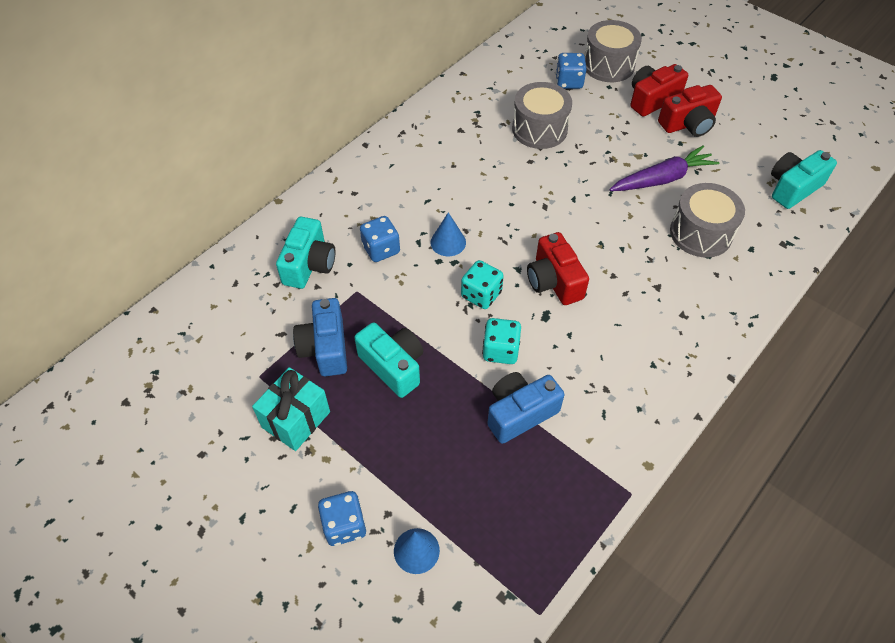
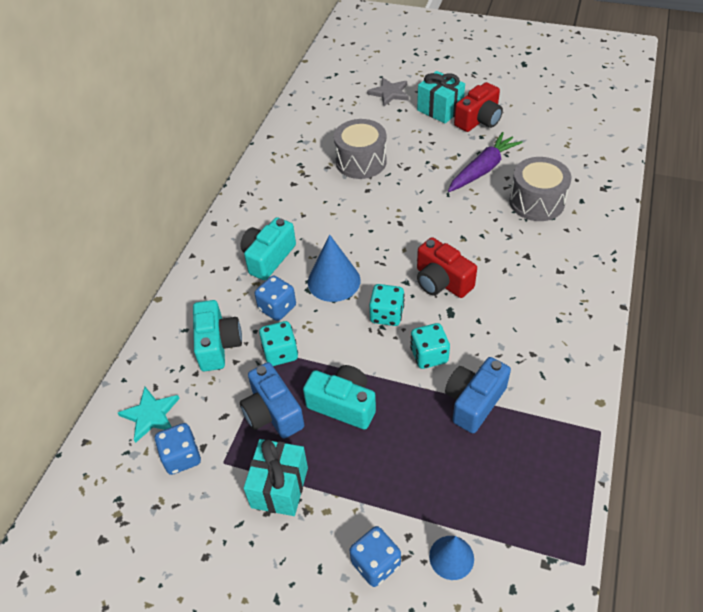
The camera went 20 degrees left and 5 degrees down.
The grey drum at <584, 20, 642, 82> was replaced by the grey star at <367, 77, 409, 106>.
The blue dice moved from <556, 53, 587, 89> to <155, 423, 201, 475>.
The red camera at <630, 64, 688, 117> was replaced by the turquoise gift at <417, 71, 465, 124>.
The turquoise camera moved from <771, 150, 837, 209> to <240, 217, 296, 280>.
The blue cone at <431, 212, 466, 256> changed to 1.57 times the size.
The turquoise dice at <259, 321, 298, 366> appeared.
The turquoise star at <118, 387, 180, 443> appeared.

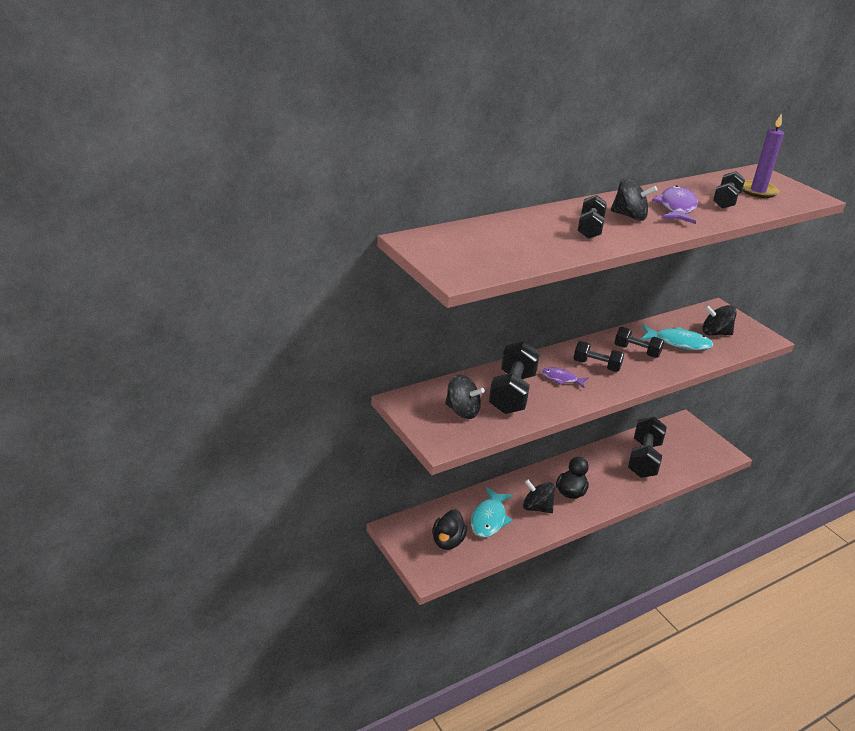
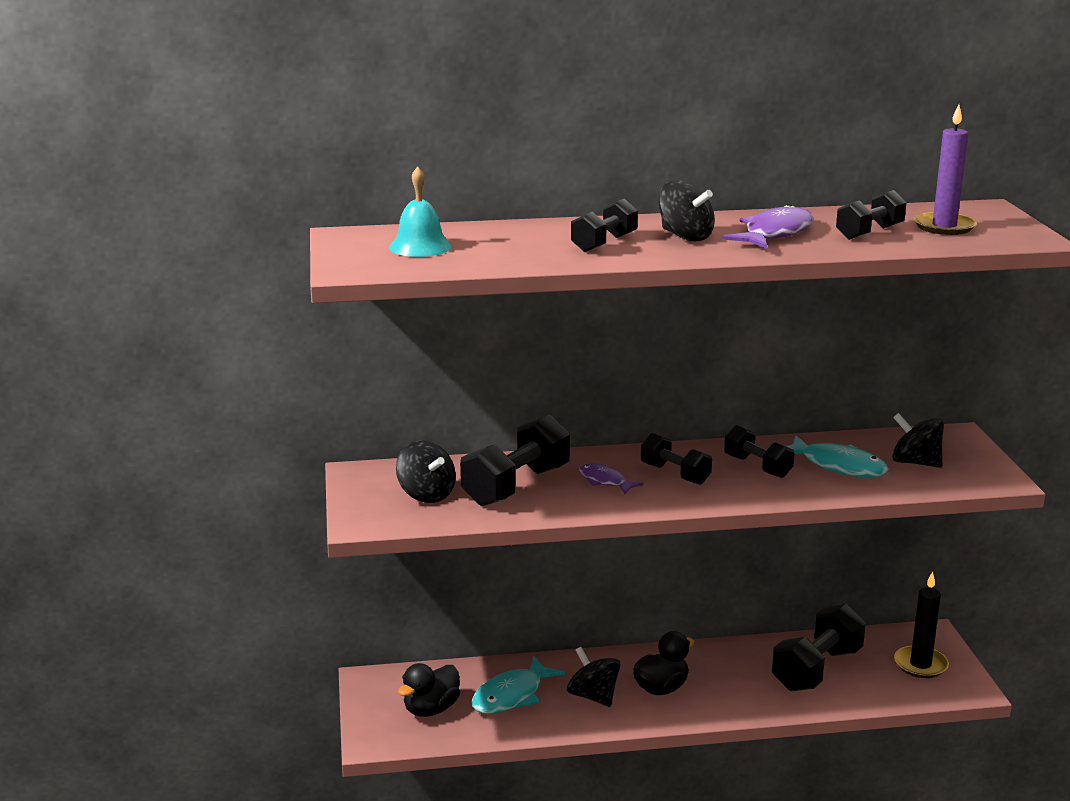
The camera went 25 degrees right and 10 degrees down.
The turquoise bell at <389, 167, 452, 257> appeared.
The black candle at <894, 571, 949, 678> appeared.

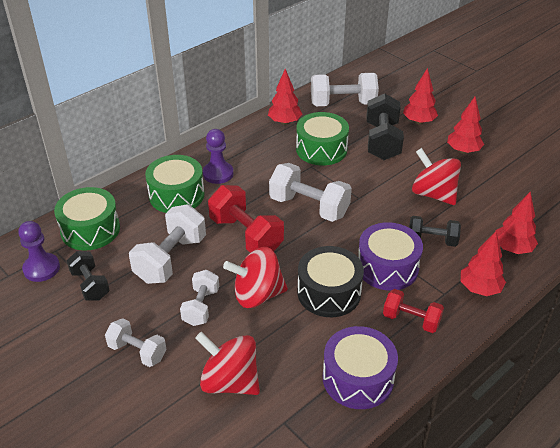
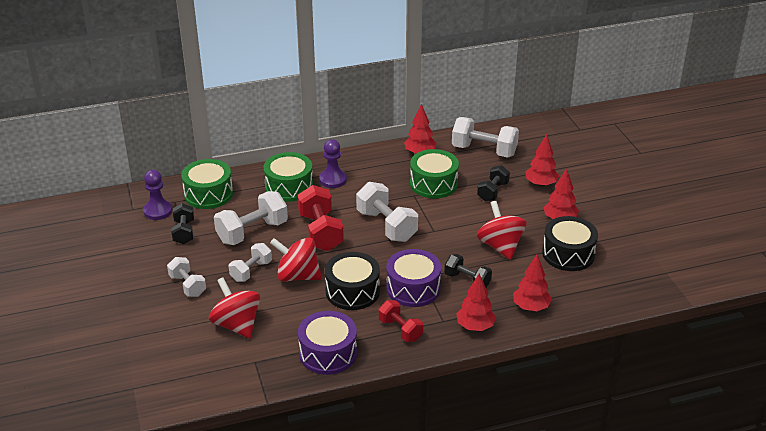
The camera went 25 degrees right and 5 degrees down.
The black dumbbell at <366, 94, 404, 160> changed to 0.61 times the size.
The black drum at <542, 216, 598, 271> appeared.

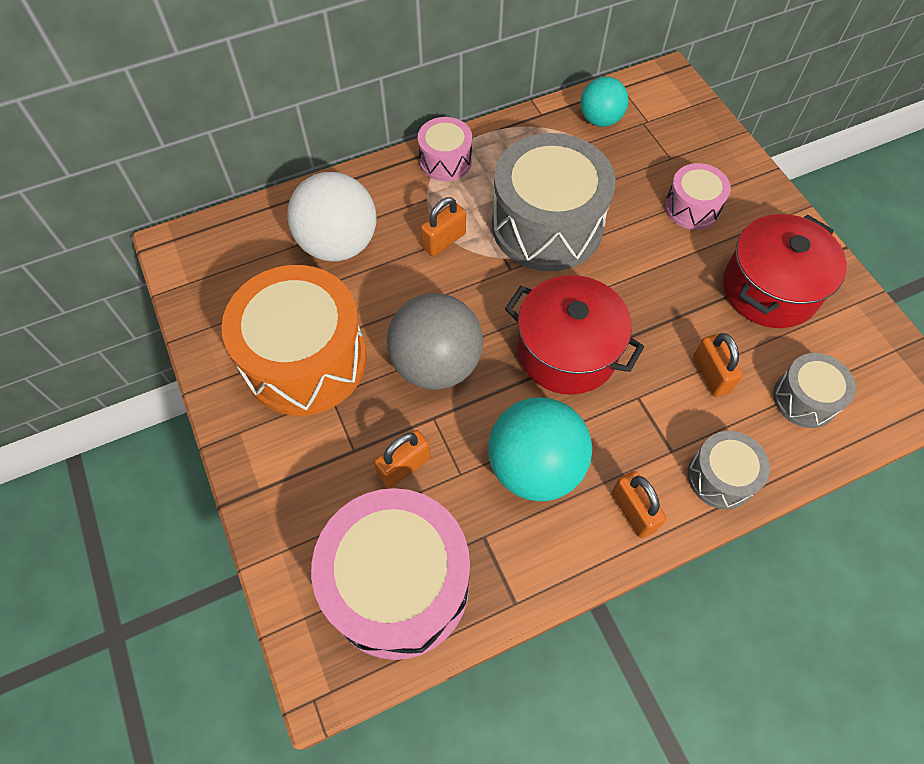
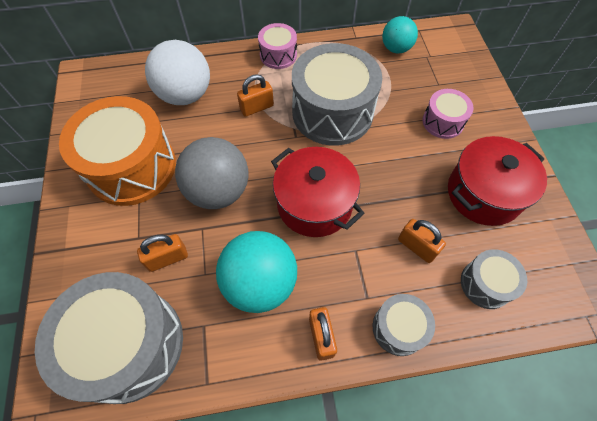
The camera went 15 degrees right and 0 degrees up.
The orange padlock at <693, 333, 743, 397> turned 45 degrees counterclockwise.
The pink drum at <311, 488, 470, 660> became the grey drum at <35, 272, 183, 404>.

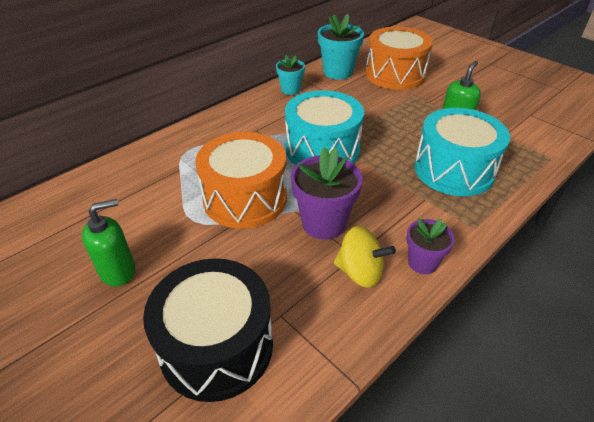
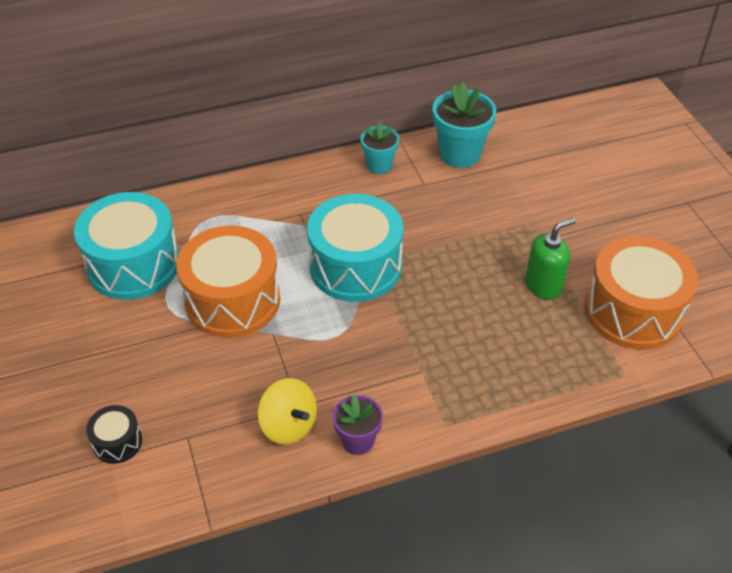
The camera went 25 degrees right and 5 degrees up.
The orange drum moved from <365, 27, 433, 90> to <585, 236, 698, 350>.
The turquoise drum moved from <414, 108, 510, 196> to <74, 192, 179, 300>.
The purple flower pot at <291, 147, 363, 240> disappeared.
The green soap dispenser at <82, 199, 135, 287> disappeared.
The black drum at <143, 258, 273, 402> changed to 0.45 times the size.

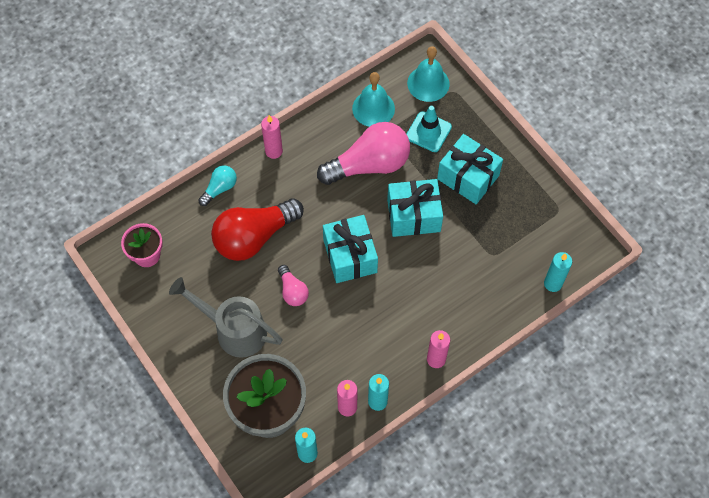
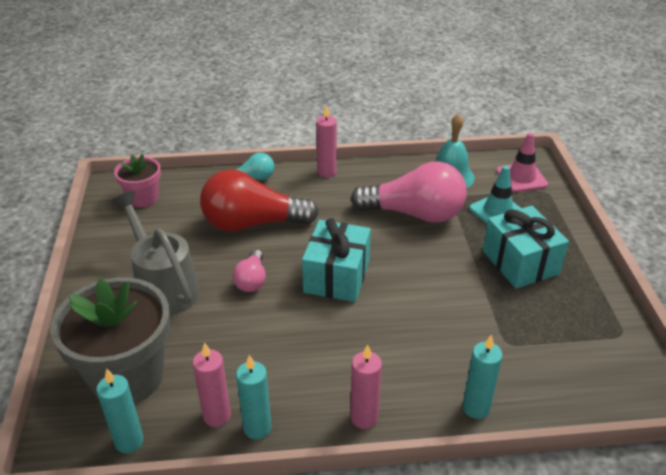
The camera went 30 degrees right and 25 degrees down.
The turquoise bell at <407, 46, 450, 102> was replaced by the pink traffic cone at <496, 133, 548, 192>.
The turquoise gift at <387, 179, 443, 237> disappeared.
The turquoise candle moved from <544, 252, 572, 292> to <462, 334, 503, 419>.

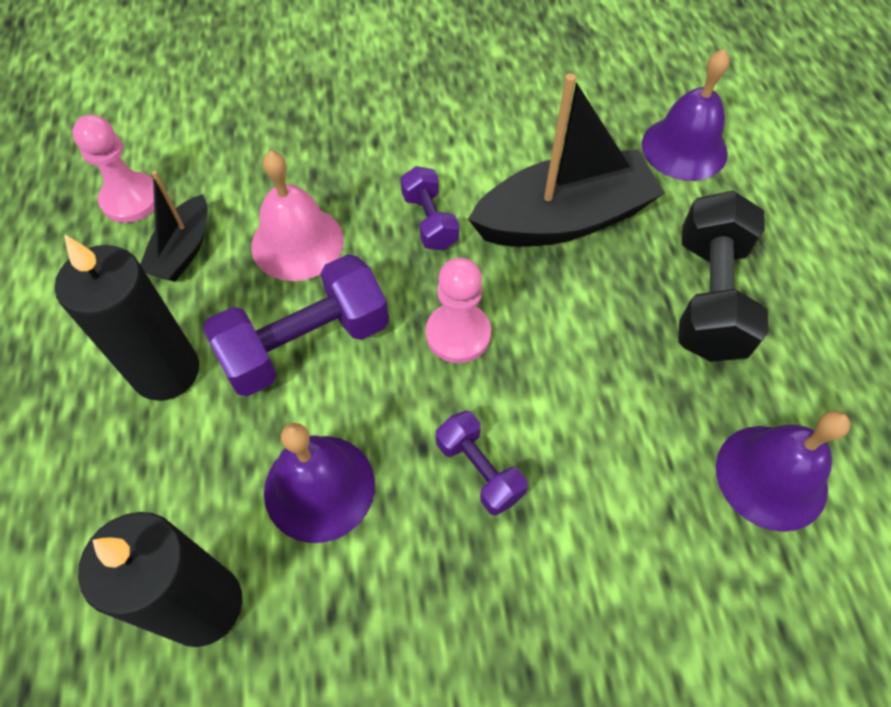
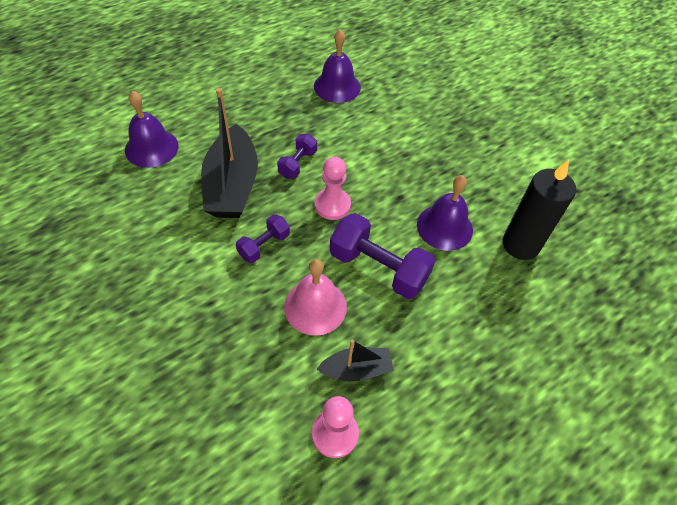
The camera went 120 degrees left and 5 degrees down.
The black boat at <468, 73, 665, 246> turned 135 degrees counterclockwise.
The black dumbbell at <678, 190, 769, 362> disappeared.
The black candle at <55, 234, 199, 401> disappeared.
The purple dumbbell moved from <436, 410, 528, 516> to <277, 134, 317, 178>.

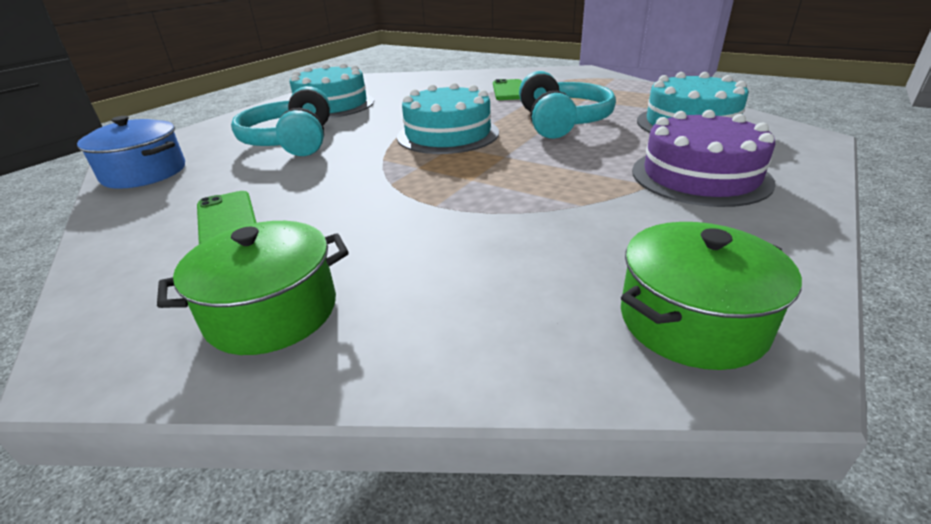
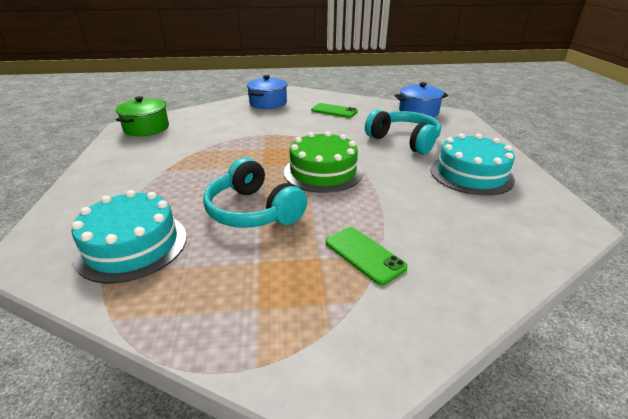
The camera went 140 degrees right and 0 degrees up.
The turquoise cake at <397, 83, 499, 154> became the green cake at <284, 131, 363, 193>.
The purple cake at <632, 110, 776, 207> disappeared.
The green pot at <157, 221, 349, 355> became the blue pot at <247, 75, 287, 109>.

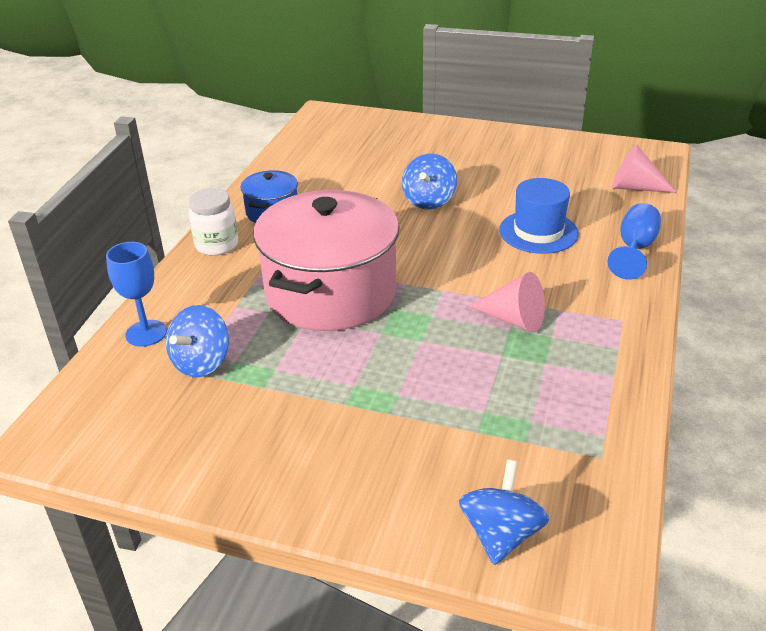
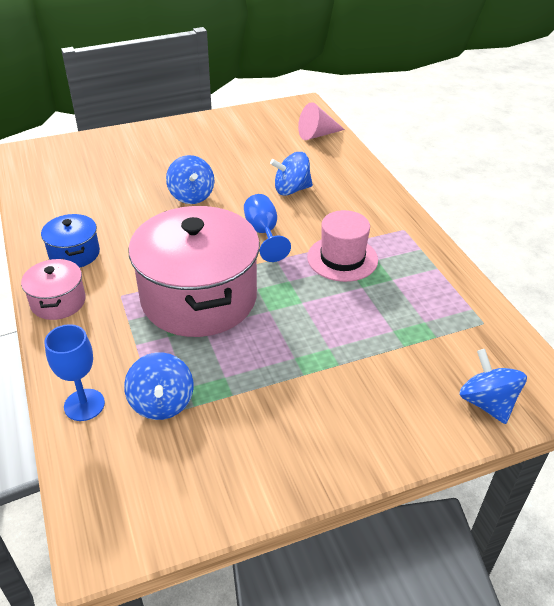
The camera went 40 degrees left and 5 degrees up.
The blue hat at <499, 178, 579, 254> was replaced by the blue spinning top at <270, 152, 313, 196>.
The white jar at <189, 188, 238, 256> was replaced by the pink pot at <21, 259, 86, 320>.
The blue goblet moved from <607, 203, 661, 280> to <244, 194, 291, 262>.
The pink cone at <468, 272, 545, 332> was replaced by the pink hat at <307, 210, 378, 282>.

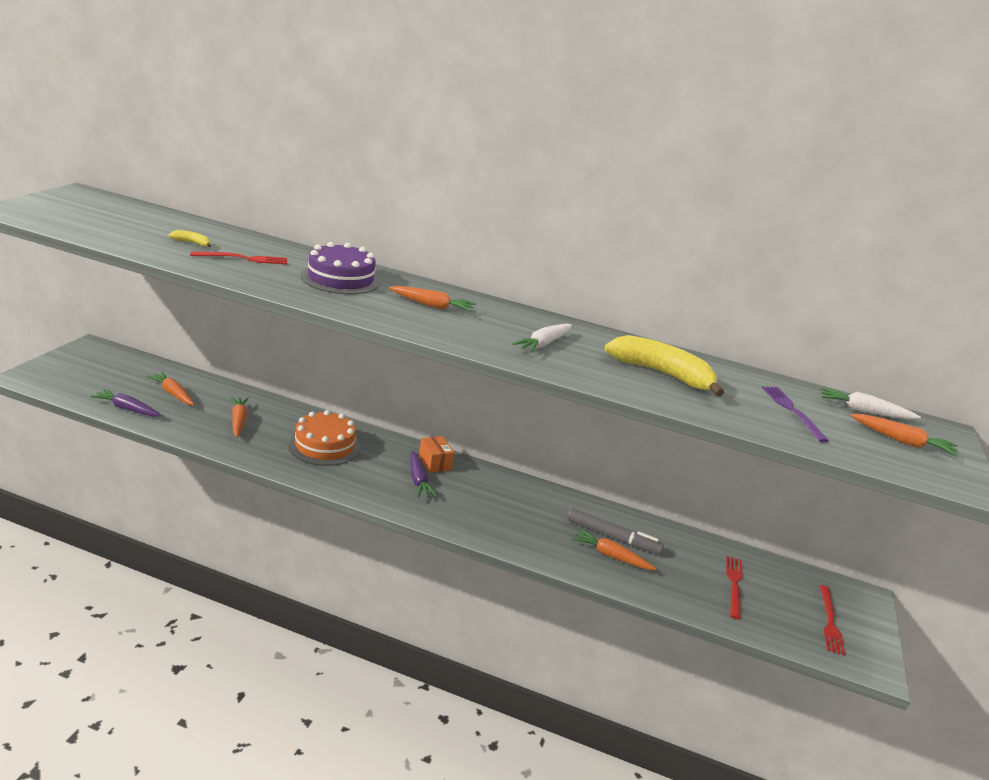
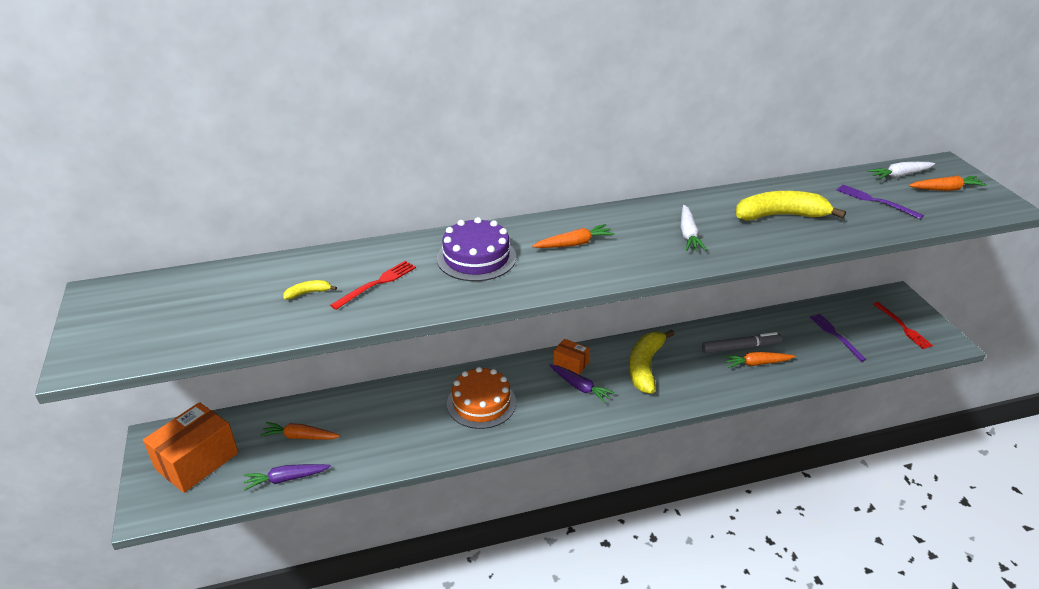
The camera went 30 degrees left and 10 degrees up.
The orange carrot at <230, 397, 249, 437> disappeared.
The red fork at <726, 556, 742, 619> became the purple fork at <810, 314, 867, 362>.
The yellow banana at <629, 330, 675, 394> appeared.
The orange box at <143, 402, 238, 493> appeared.

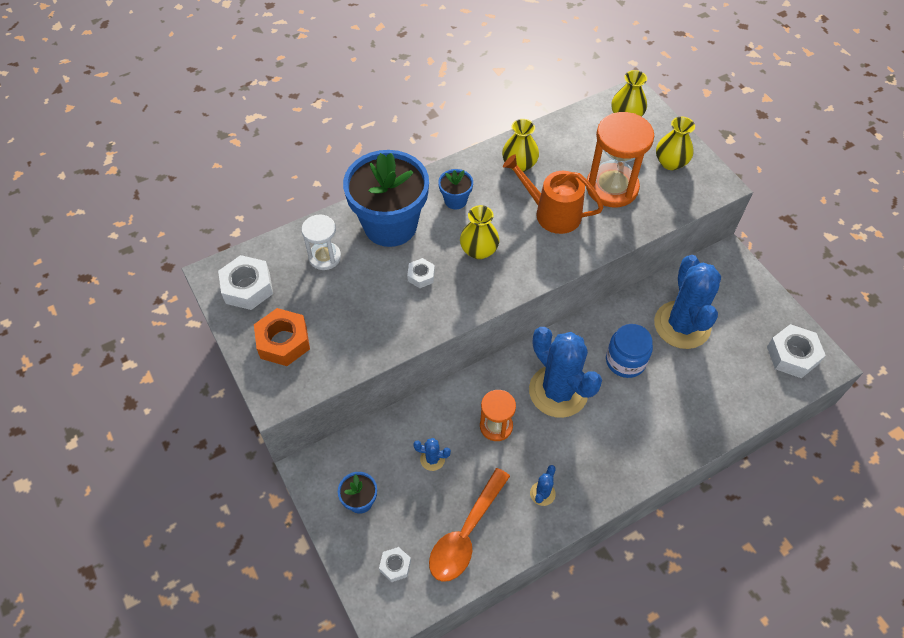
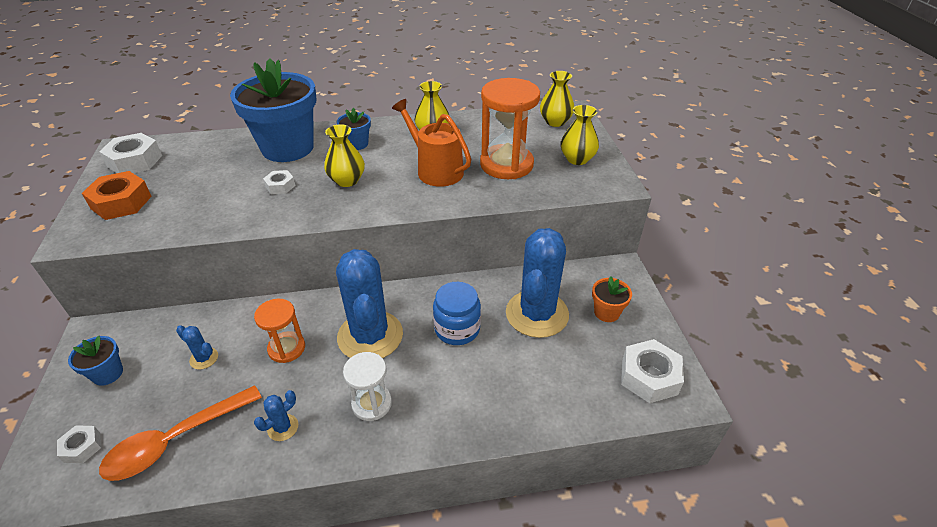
The camera went 20 degrees right and 15 degrees down.
The white hourglass moved from <301, 215, 341, 270> to <343, 352, 392, 421>.
The orange flower pot at <592, 276, 632, 322> appeared.

